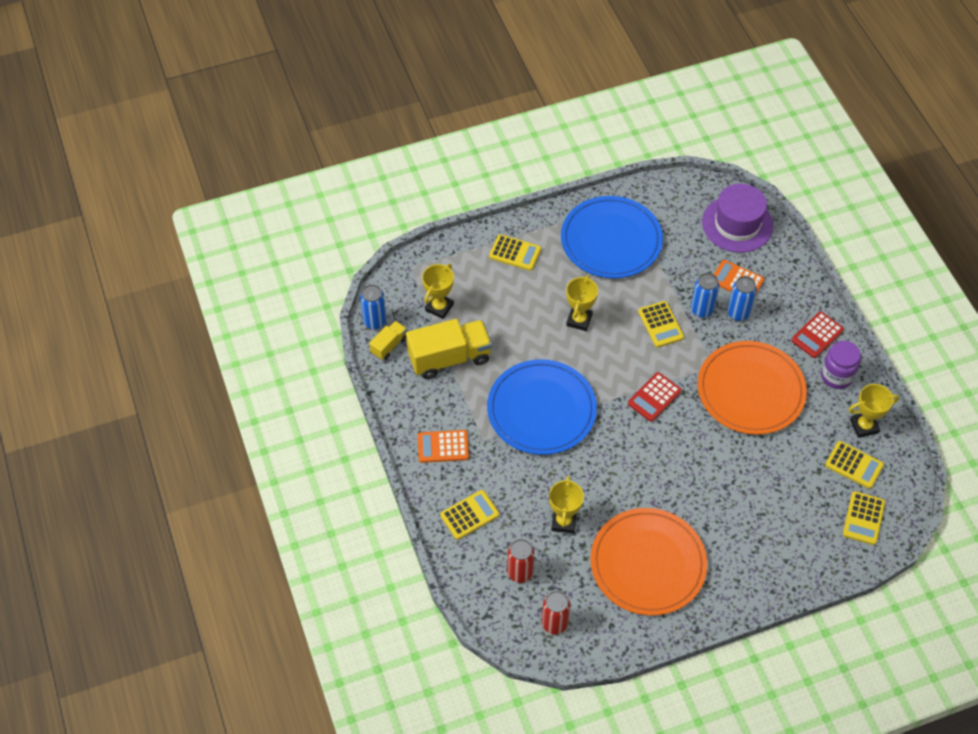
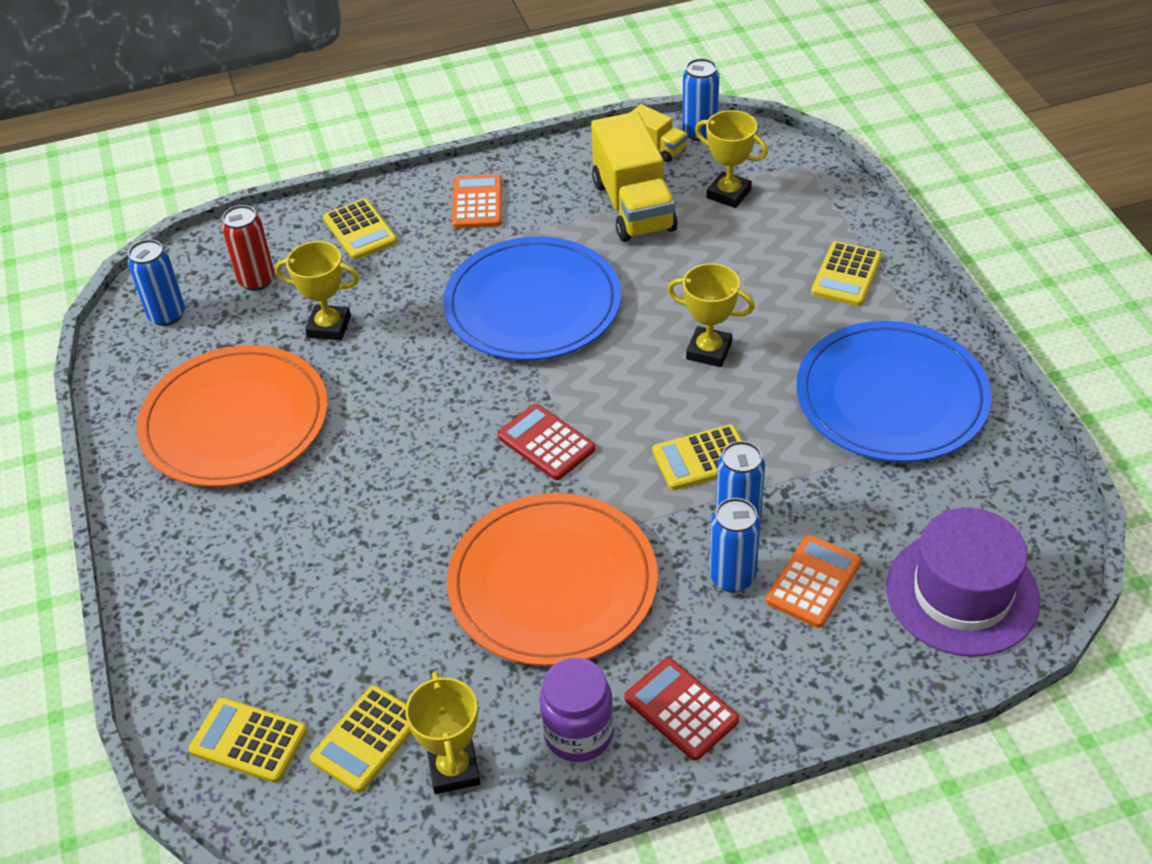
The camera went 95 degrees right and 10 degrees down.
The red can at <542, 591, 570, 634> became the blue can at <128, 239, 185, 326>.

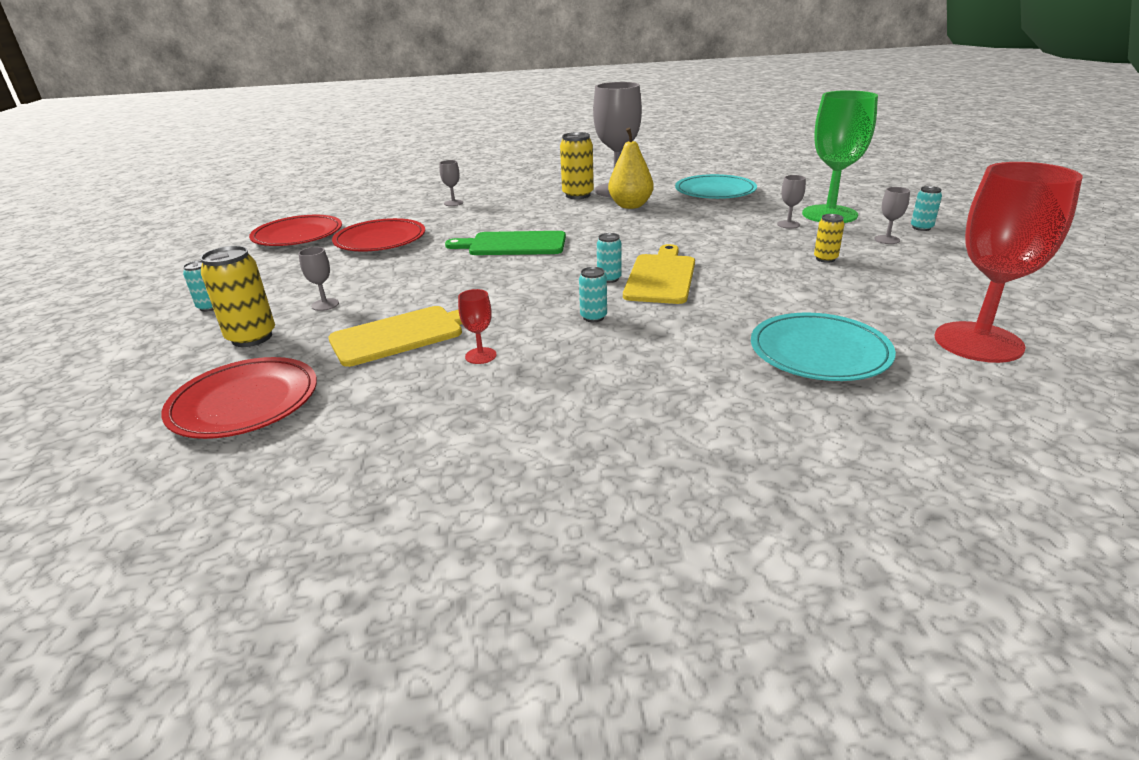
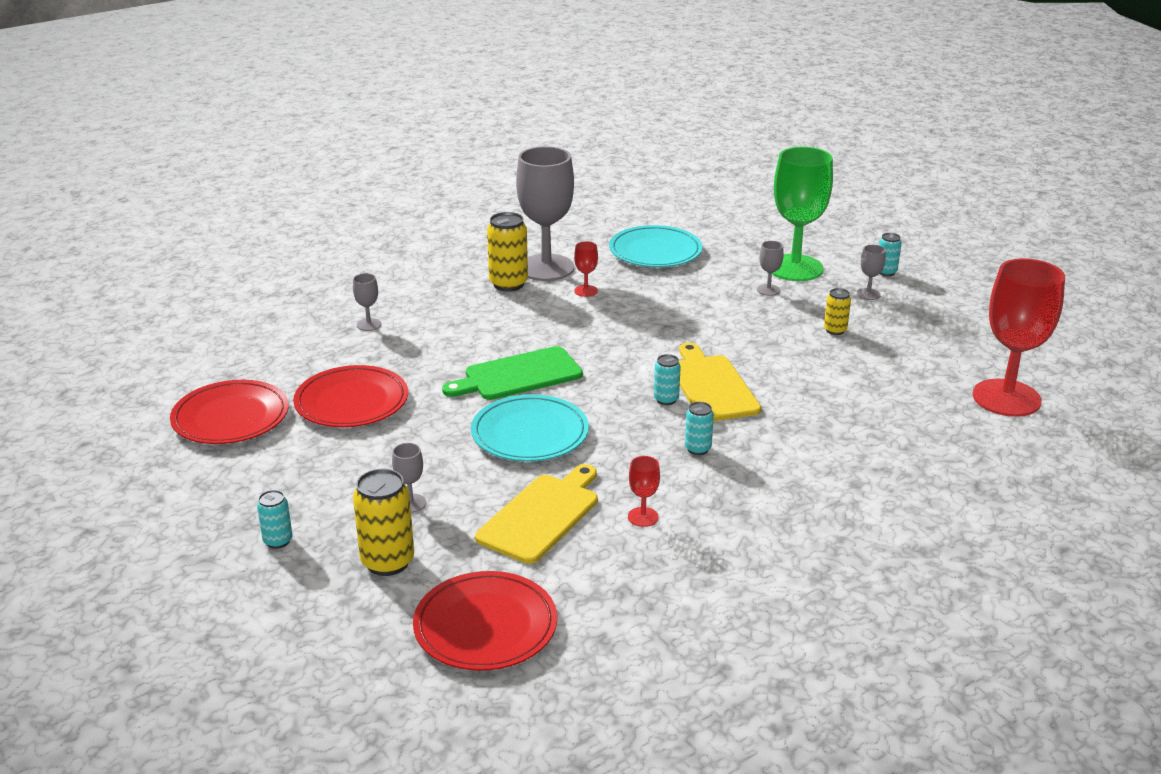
The camera went 30 degrees left and 0 degrees up.
The yellow pear at <608, 127, 653, 209> was replaced by the red goblet at <574, 242, 598, 297>.
The turquoise plate moved from <751, 313, 896, 381> to <471, 394, 589, 461>.

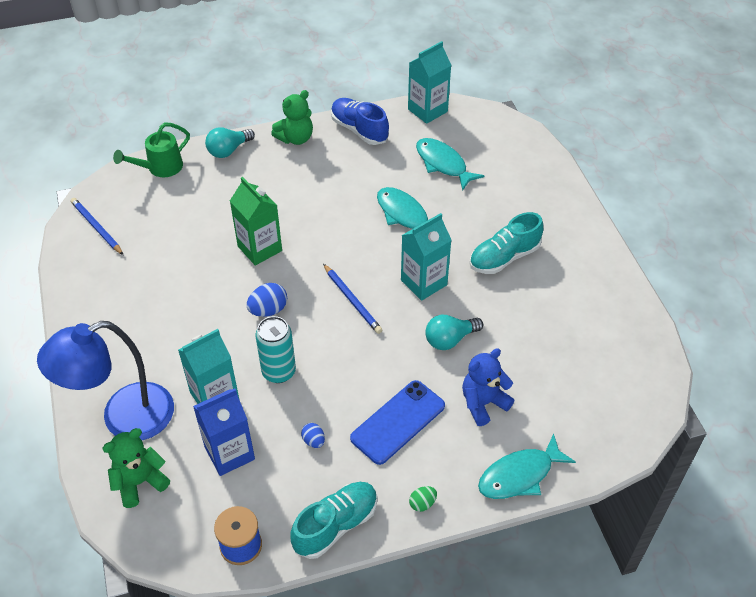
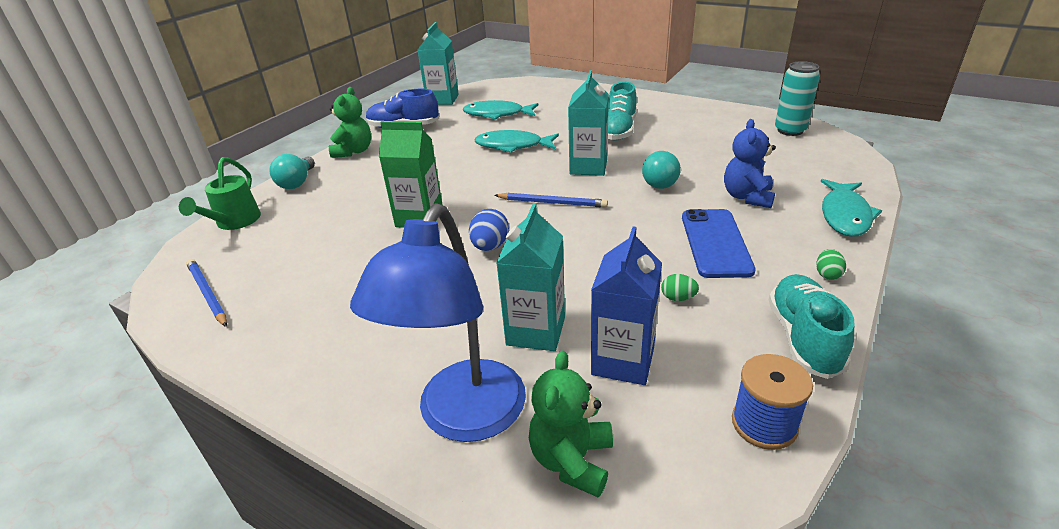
The camera went 40 degrees left and 15 degrees down.
The blue pencil at <71, 198, 123, 255> turned 45 degrees clockwise.
The turquoise can moved from <255, 316, 296, 383> to <775, 61, 820, 136>.
The blue egg at <301, 423, 325, 448> became the green egg at <661, 274, 699, 301>.

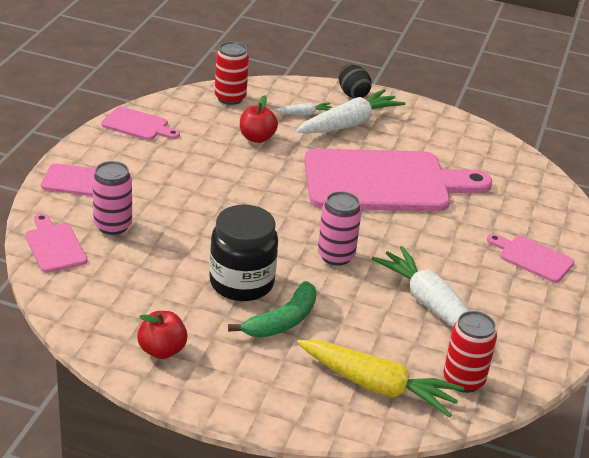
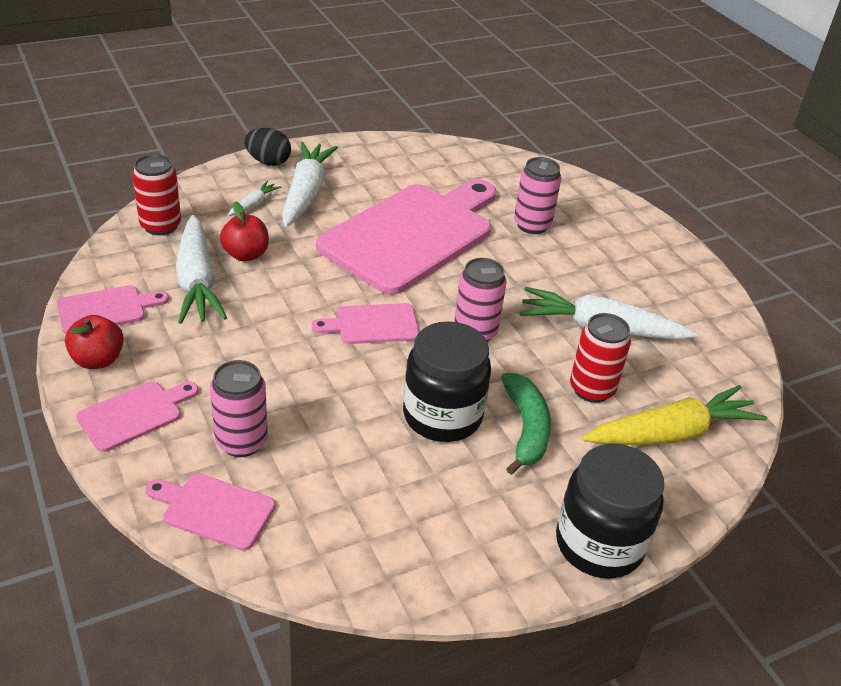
The camera went 45 degrees left and 5 degrees up.
The pink cutting board moved from <487, 234, 574, 283> to <311, 303, 419, 344>.
The red apple moved from <137, 311, 188, 359> to <65, 315, 124, 369>.
The red can moved from <444, 311, 497, 393> to <570, 313, 631, 403>.
The pink can at <514, 157, 561, 234> appeared.
The white carrot at <176, 215, 227, 324> appeared.
The black jar at <556, 444, 664, 579> appeared.

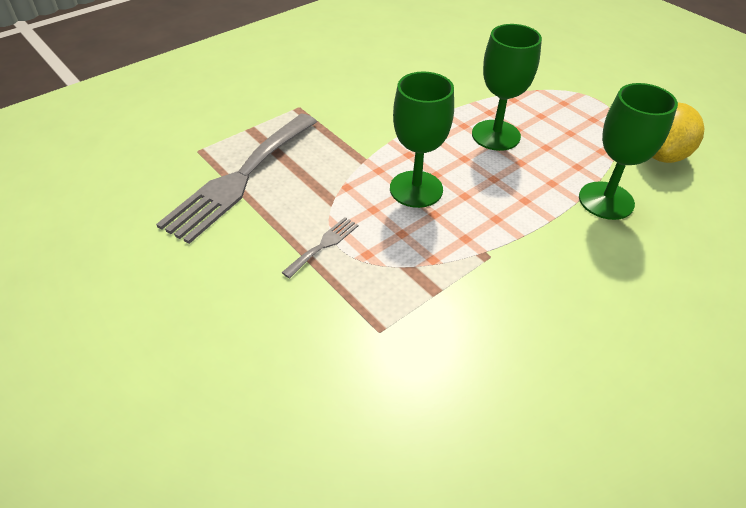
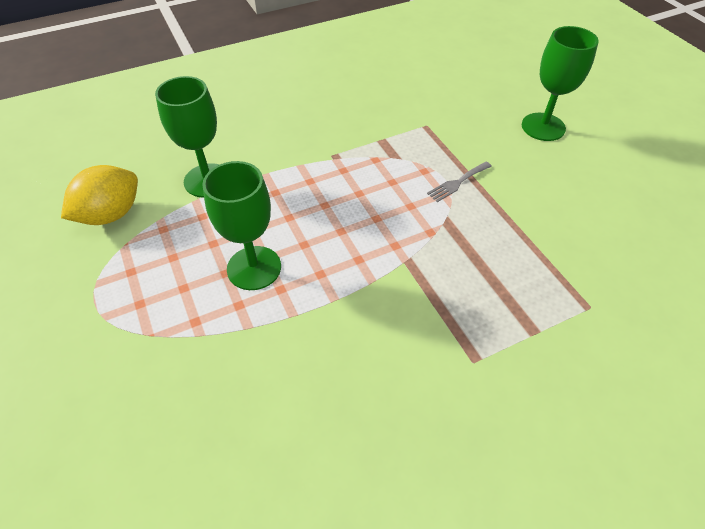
The camera went 165 degrees left and 5 degrees up.
The green goblet moved from <390, 71, 454, 208> to <522, 26, 599, 141>.
The grey fork at <156, 114, 317, 244> disappeared.

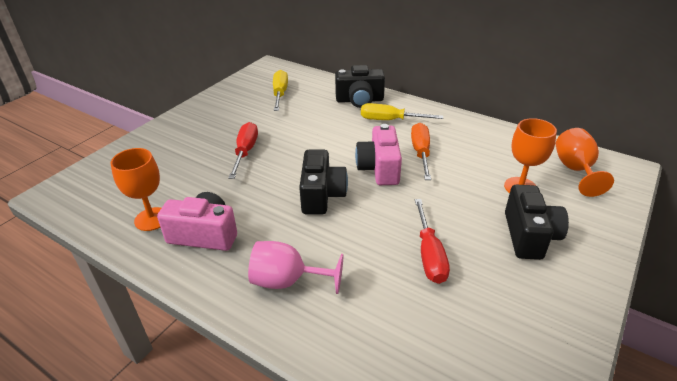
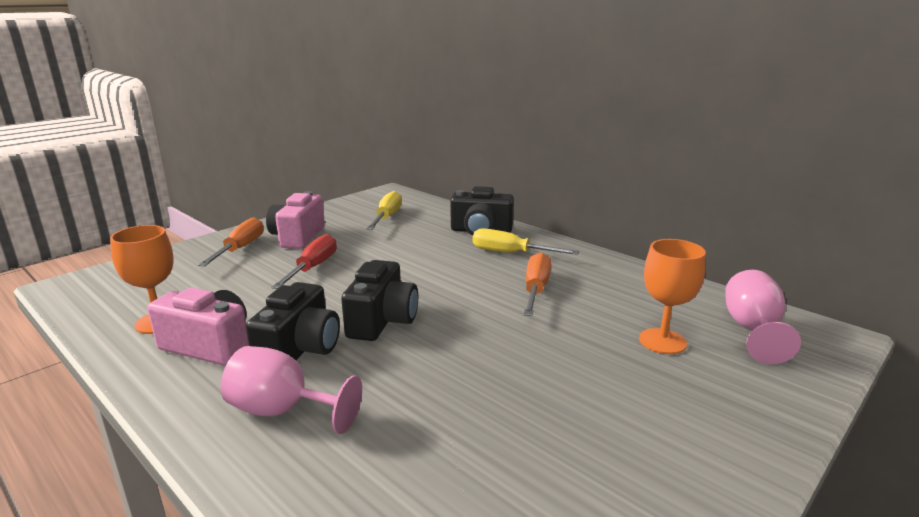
The camera went 10 degrees right and 15 degrees down.
The pink camera moved from <355, 124, 402, 185> to <266, 191, 325, 249>.
The orange goblet at <556, 128, 614, 197> became the pink goblet at <725, 270, 801, 364>.
The black camera moved from <505, 185, 569, 260> to <246, 282, 340, 360>.
The red screwdriver at <415, 199, 450, 284> disappeared.
The orange screwdriver at <198, 217, 263, 266> appeared.

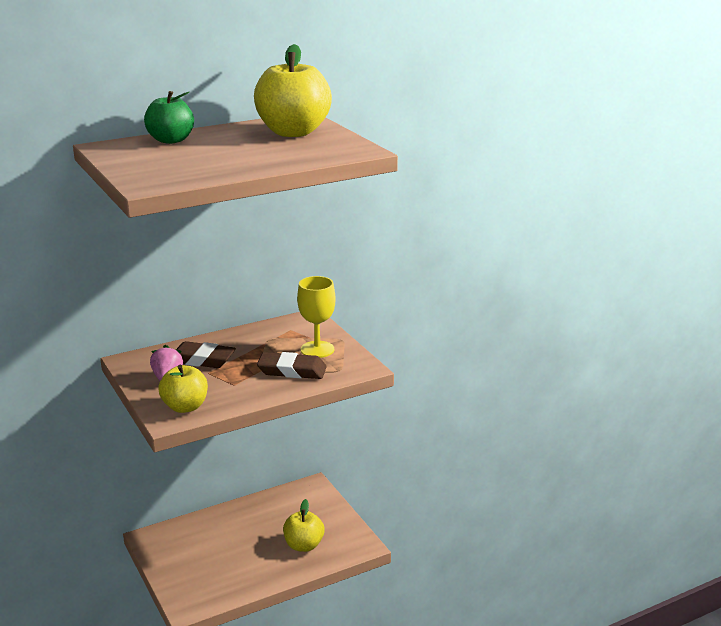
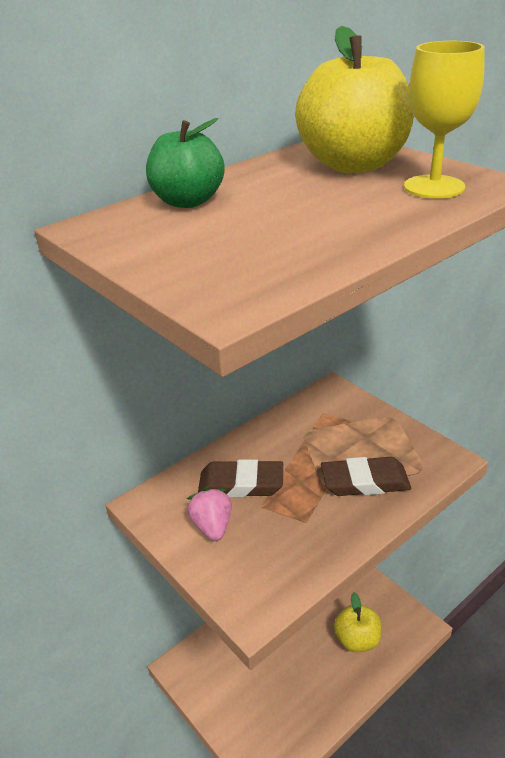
The camera went 10 degrees left and 10 degrees up.
The yellow goblet moved from <297, 276, 335, 358> to <404, 41, 485, 199>.
The yellow apple at <158, 365, 208, 413> disappeared.

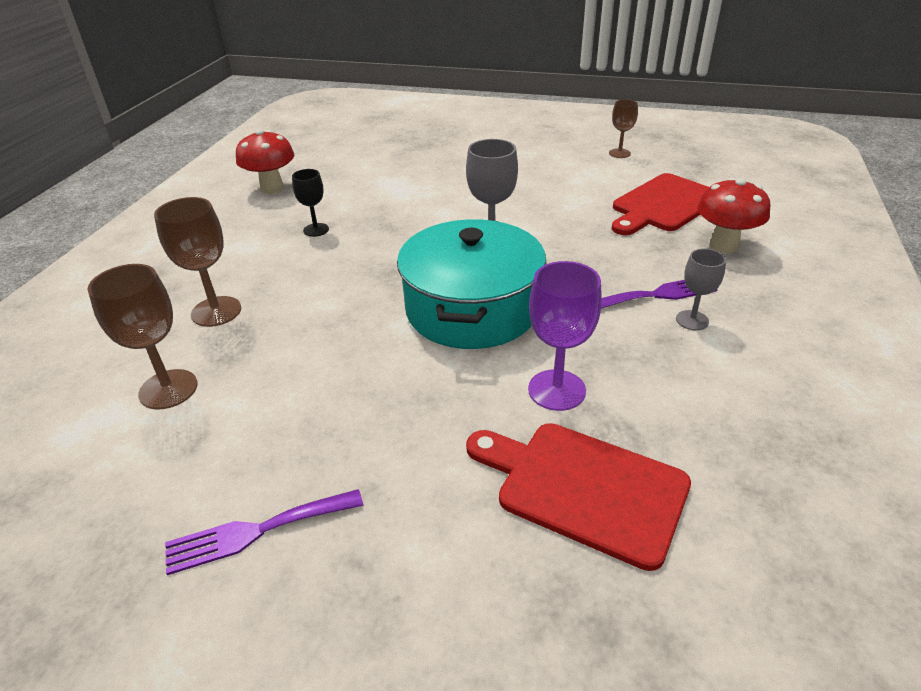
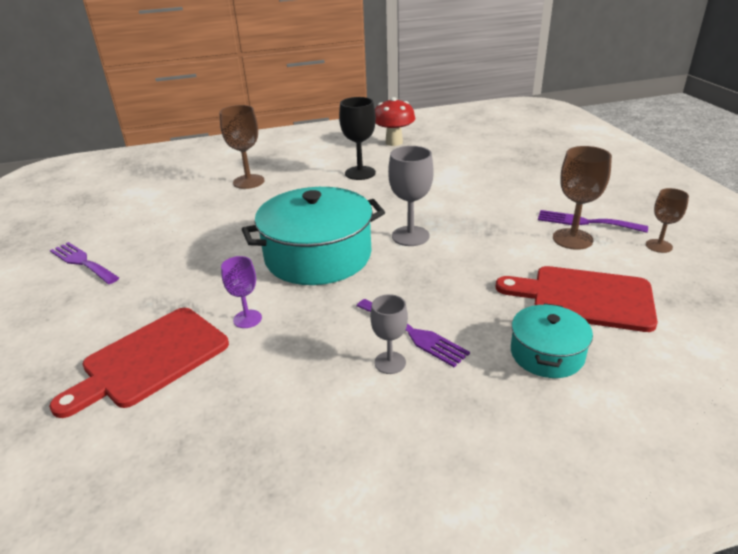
The camera went 60 degrees right and 5 degrees down.
The black goblet at <292, 169, 329, 237> changed to 1.61 times the size.
The red mushroom at <697, 178, 770, 253> was replaced by the turquoise pot at <511, 303, 593, 378>.
The purple goblet at <528, 261, 602, 411> changed to 0.62 times the size.
The brown goblet moved from <87, 264, 198, 410> to <553, 146, 612, 250>.
The red cutting board at <466, 423, 691, 571> turned 135 degrees counterclockwise.
The purple fork at <538, 210, 648, 233> appeared.

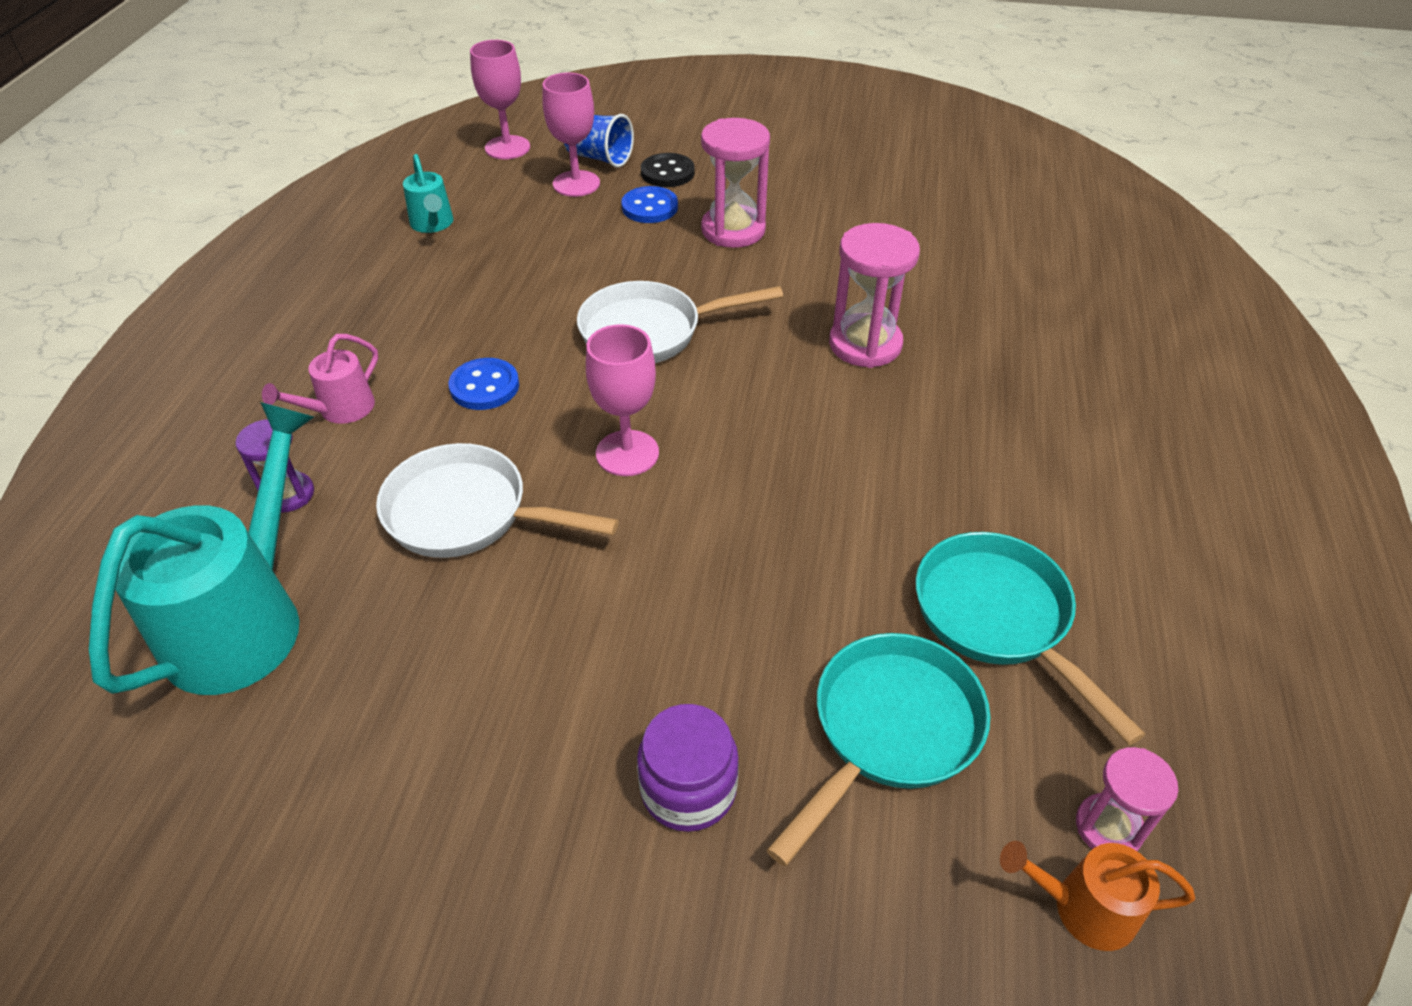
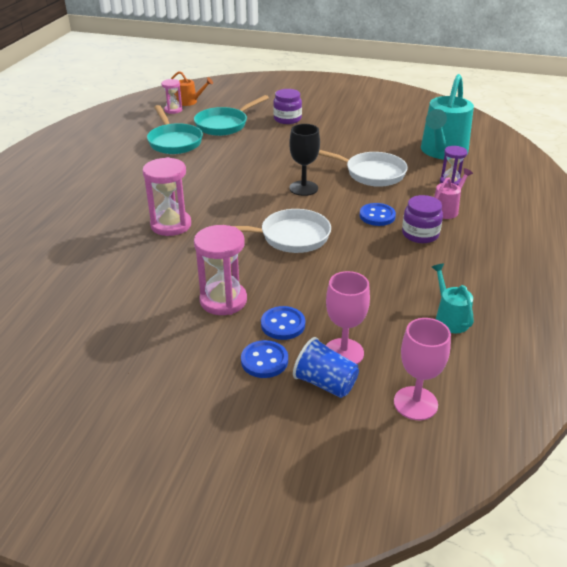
The camera went 175 degrees left and 10 degrees down.
The black button at <641, 153, 695, 187> became the blue button at <241, 340, 288, 378>.
The pink goblet at <586, 324, 659, 476> became the black goblet at <289, 124, 320, 196>.
The purple jar at <402, 195, 443, 243> appeared.

